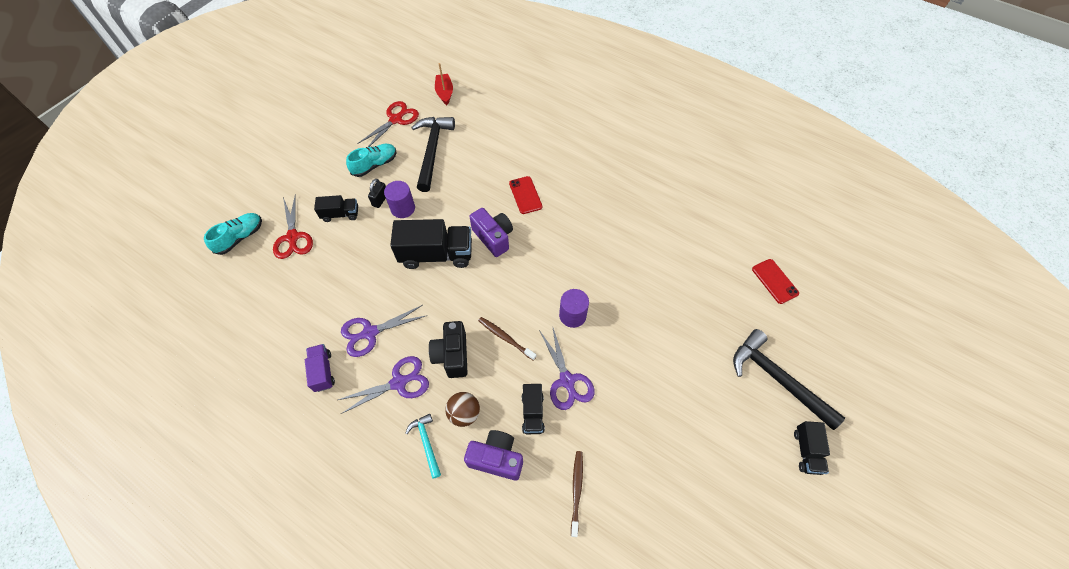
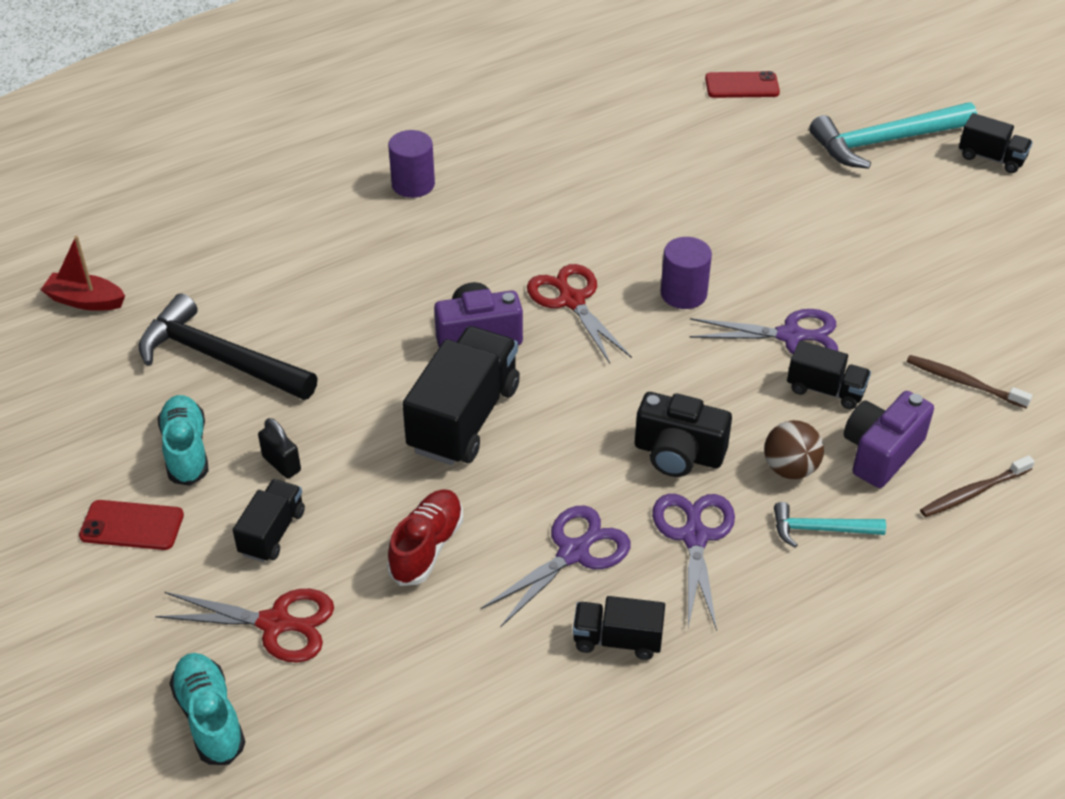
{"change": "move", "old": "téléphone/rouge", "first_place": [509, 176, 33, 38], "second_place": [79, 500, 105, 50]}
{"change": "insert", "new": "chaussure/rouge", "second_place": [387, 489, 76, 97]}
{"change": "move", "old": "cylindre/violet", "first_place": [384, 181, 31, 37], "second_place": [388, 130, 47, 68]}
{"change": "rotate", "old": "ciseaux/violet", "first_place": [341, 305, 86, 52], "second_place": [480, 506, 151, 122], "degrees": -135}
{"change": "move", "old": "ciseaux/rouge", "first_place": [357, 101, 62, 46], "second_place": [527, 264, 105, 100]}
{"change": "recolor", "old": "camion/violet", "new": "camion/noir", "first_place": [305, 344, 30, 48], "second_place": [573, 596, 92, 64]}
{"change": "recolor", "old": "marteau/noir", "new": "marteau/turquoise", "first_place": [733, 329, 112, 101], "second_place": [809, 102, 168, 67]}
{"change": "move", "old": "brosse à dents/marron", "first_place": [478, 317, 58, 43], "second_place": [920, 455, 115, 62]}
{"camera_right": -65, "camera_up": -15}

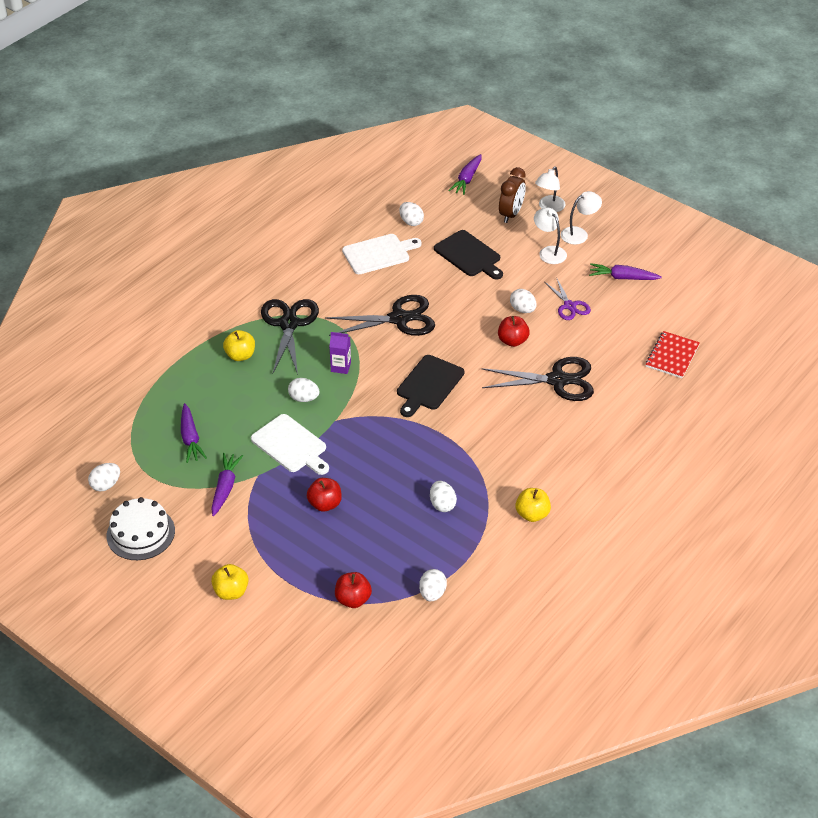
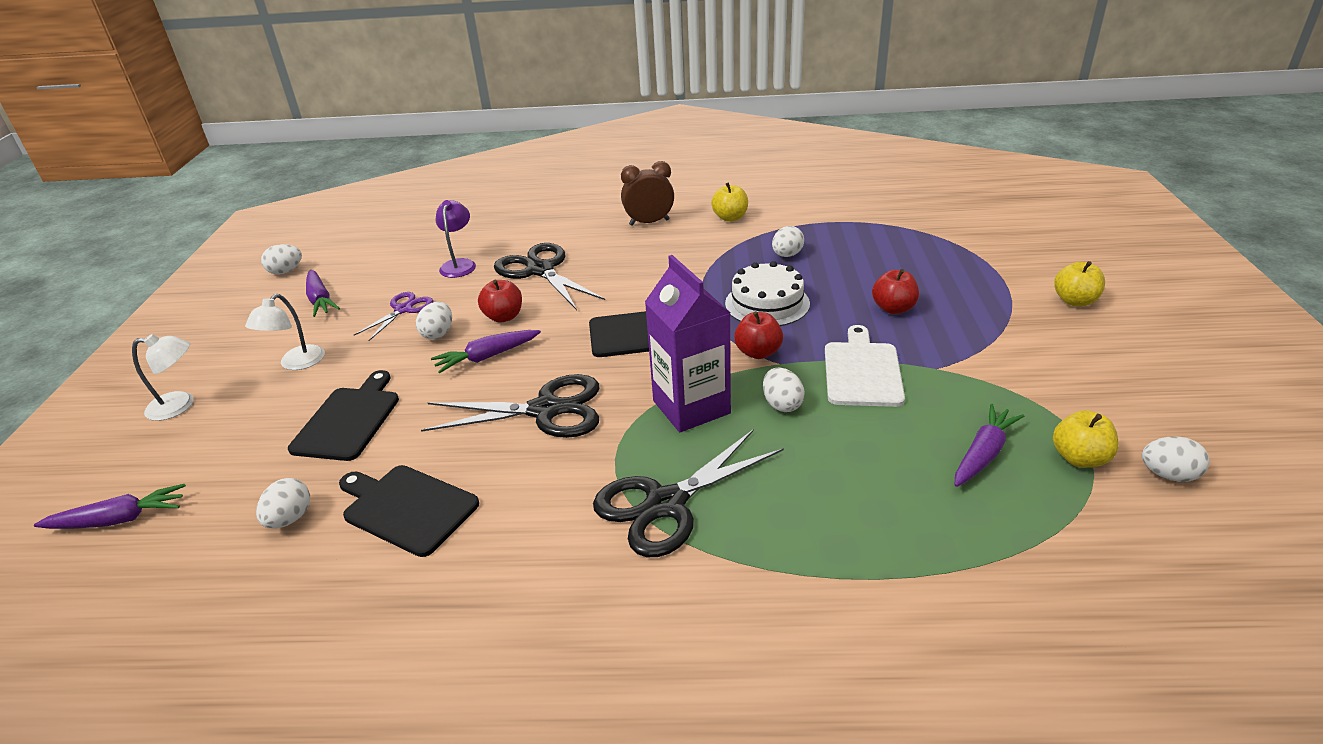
{"change": "move", "old": "œuf/blanc", "first_place": [419, 569, 28, 32], "second_place": [261, 244, 41, 30]}
{"change": "recolor", "old": "planche à découper/blanc", "new": "planche à découper/noir", "first_place": [342, 234, 80, 40], "second_place": [339, 465, 140, 92]}
{"change": "rotate", "old": "ciseaux/noir", "first_place": [325, 295, 110, 41], "second_place": [421, 374, 178, 64], "degrees": 135}
{"change": "move", "old": "carotte/violet", "first_place": [211, 453, 32, 63], "second_place": [431, 330, 110, 43]}
{"change": "insert", "new": "lampe/violet", "second_place": [436, 200, 40, 78]}
{"change": "move", "old": "réveil/marron", "first_place": [499, 167, 27, 56], "second_place": [621, 161, 53, 65]}
{"change": "resize", "old": "brique de lait/violet", "first_place": [329, 332, 22, 42], "second_place": [645, 255, 86, 177], "factor": 2.1}
{"change": "move", "old": "gâteau/blanc", "first_place": [107, 497, 68, 63], "second_place": [725, 261, 85, 65]}
{"change": "move", "old": "pomme/rouge", "first_place": [335, 572, 37, 36], "second_place": [734, 311, 49, 48]}
{"change": "move", "old": "pomme/jaune", "first_place": [223, 330, 32, 31], "second_place": [1053, 410, 66, 58]}
{"change": "delete", "old": "lampe/blanc", "first_place": [561, 191, 41, 54]}
{"change": "delete", "old": "carnet/rouge", "first_place": [646, 331, 54, 47]}
{"camera_right": -125, "camera_up": -10}

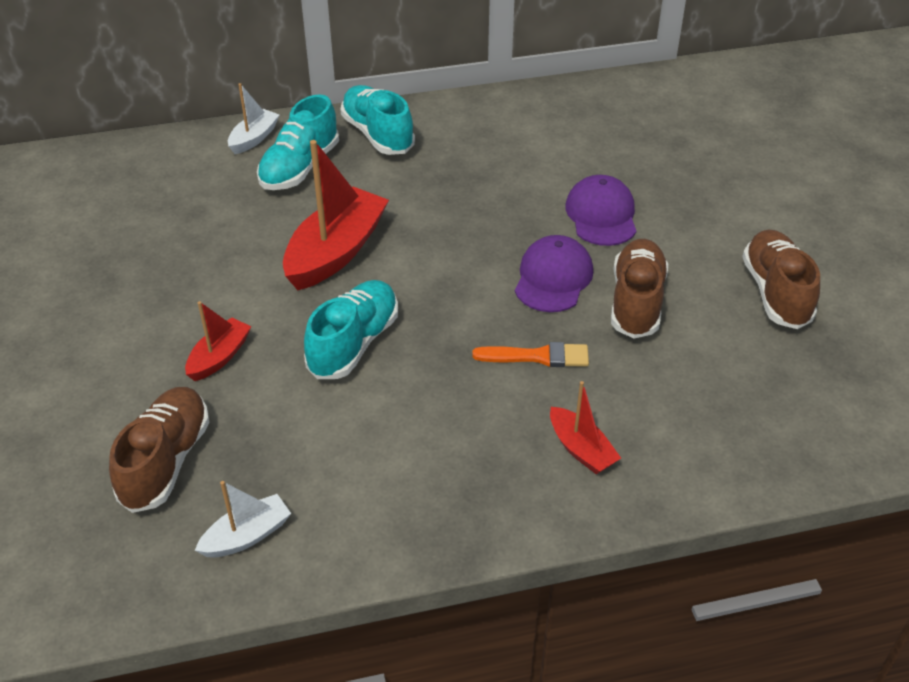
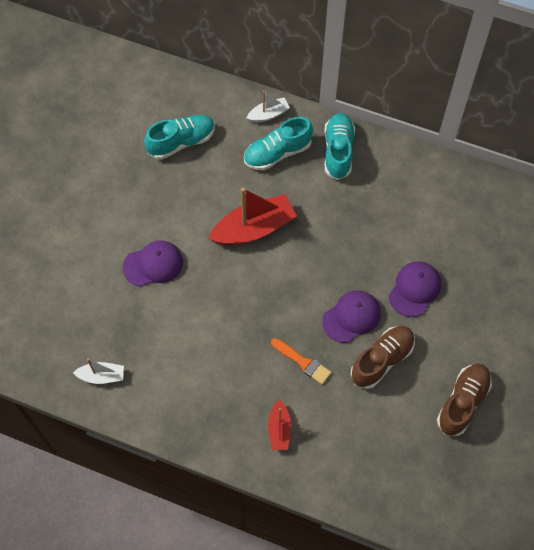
{"change": "replace", "old": "bateau/rouge", "new": "casquette/violet", "first_place": [185, 301, 67, 80], "second_place": [123, 240, 60, 47]}
{"change": "move", "old": "chaussure/turquoise", "first_place": [304, 280, 94, 99], "second_place": [144, 115, 71, 45]}
{"change": "delete", "old": "chaussure/marron", "first_place": [109, 387, 100, 126]}
{"camera_right": 35, "camera_up": 20}

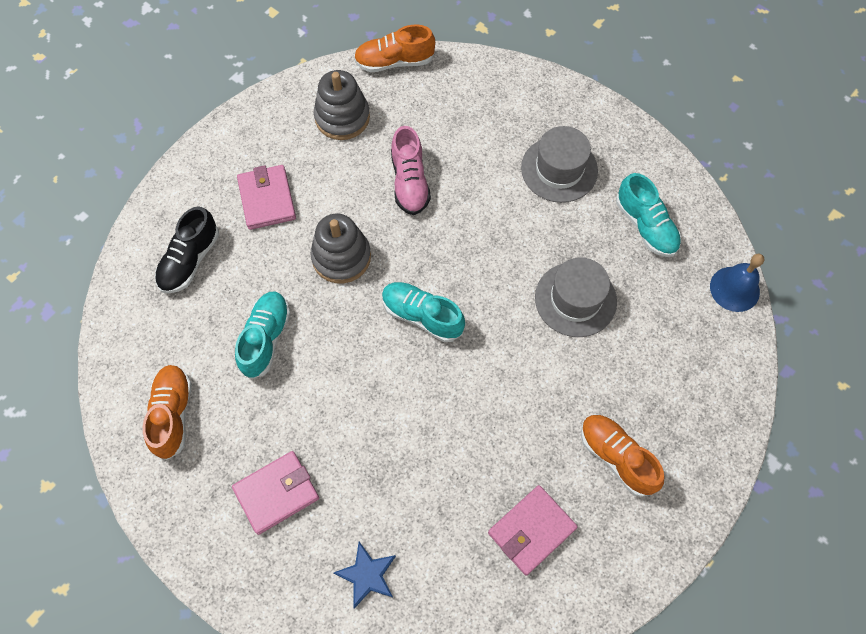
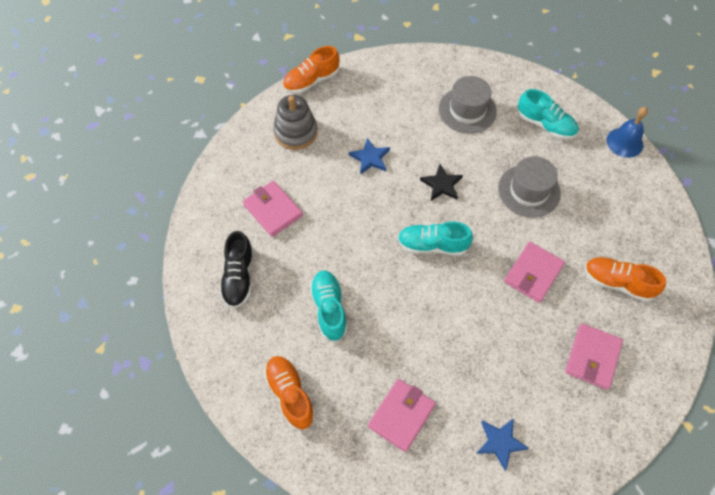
{"change": "replace", "old": "chaussure/rose", "new": "étoile/bleu", "first_place": [391, 126, 40, 89], "second_place": [349, 138, 41, 37]}
{"change": "insert", "new": "étoile/noir", "second_place": [420, 164, 43, 37]}
{"change": "insert", "new": "portefeuille/rose", "second_place": [504, 242, 61, 61]}
{"change": "delete", "old": "jouet à empiler/gris", "first_place": [310, 214, 61, 70]}
{"camera_right": -25, "camera_up": -5}

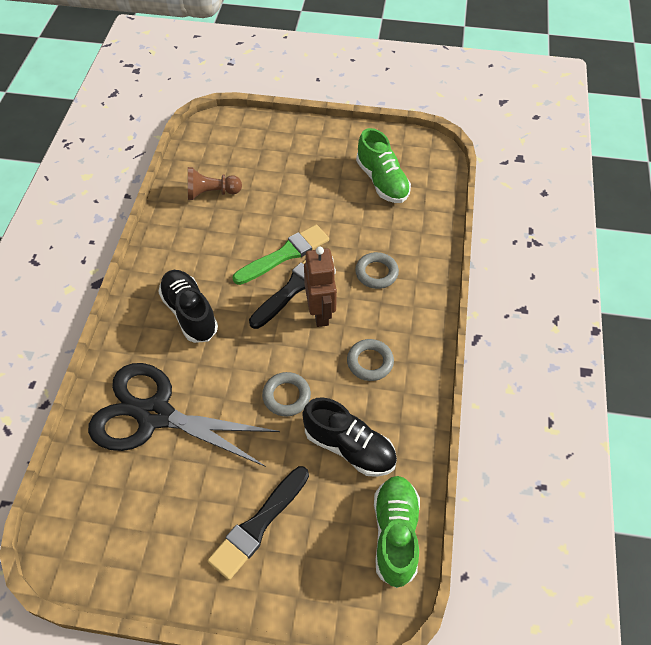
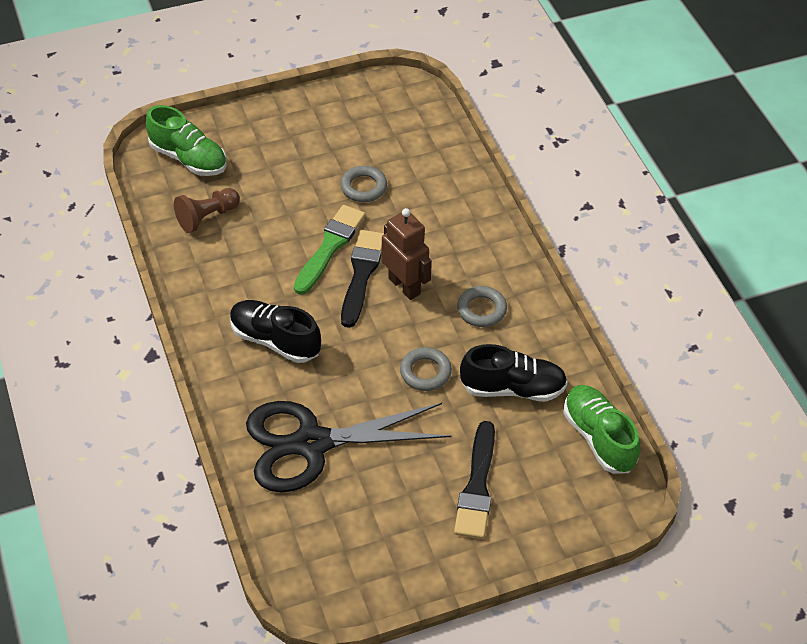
{"change": "move", "old": "chaussure/vert", "first_place": [356, 128, 55, 75], "second_place": [146, 105, 81, 71]}
{"change": "move", "old": "anneau/gris", "first_place": [355, 252, 44, 37], "second_place": [340, 166, 47, 36]}
{"camera_right": -30, "camera_up": -5}

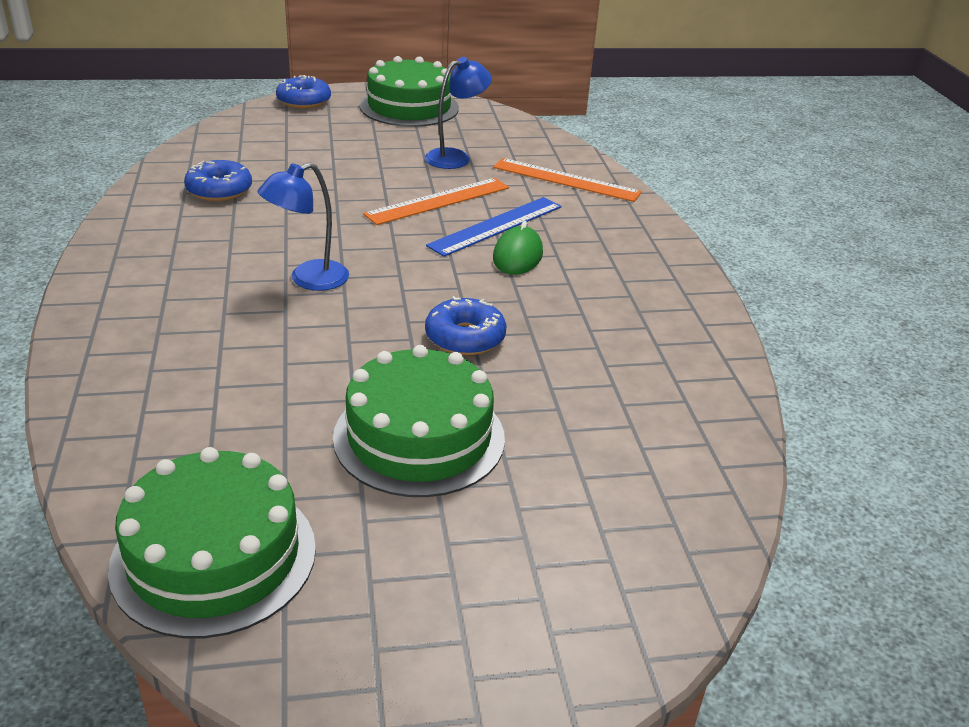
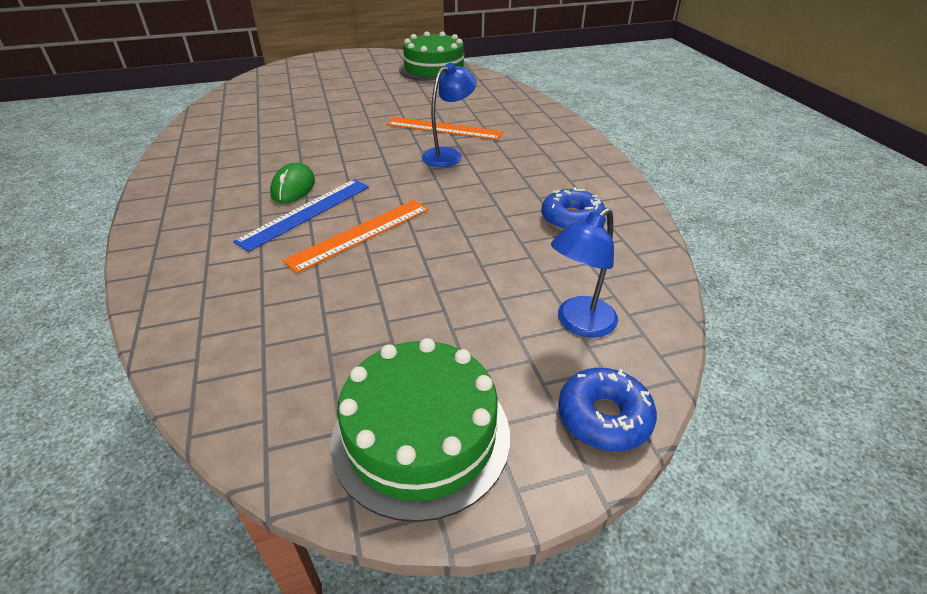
{"change": "move", "old": "règle/orange", "first_place": [493, 158, 149, 44], "second_place": [386, 117, 117, 23]}
{"change": "move", "old": "lampe/bleu", "first_place": [424, 57, 68, 112], "second_place": [551, 208, 67, 130]}
{"change": "delete", "old": "gâteau/vert", "first_place": [333, 345, 172, 152]}
{"change": "delete", "old": "beignet/bleu", "first_place": [425, 296, 81, 59]}
{"camera_right": 175, "camera_up": 5}

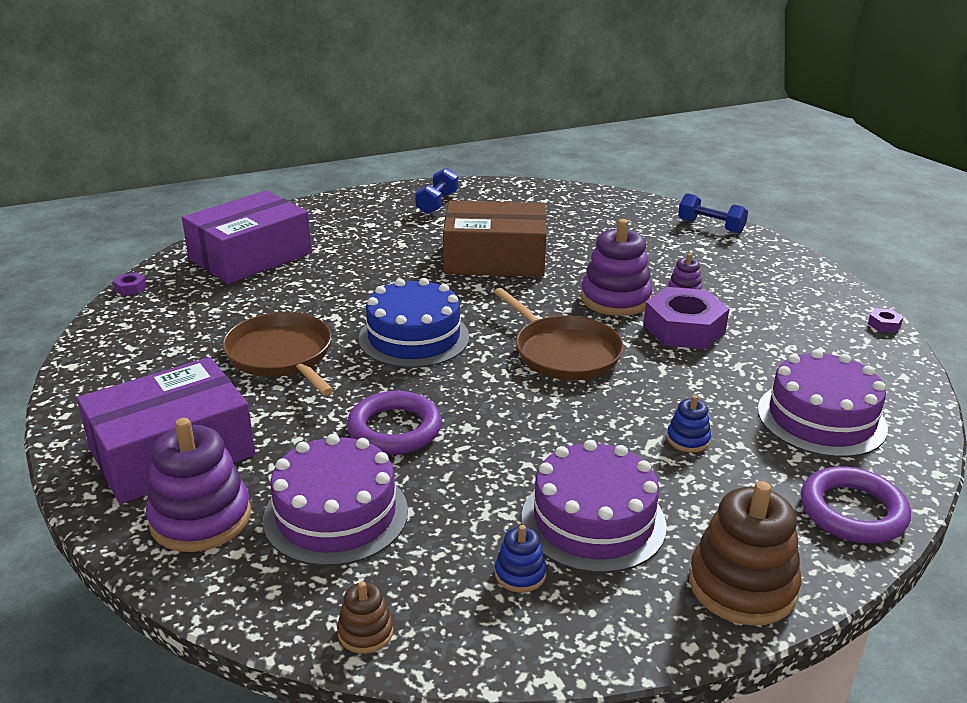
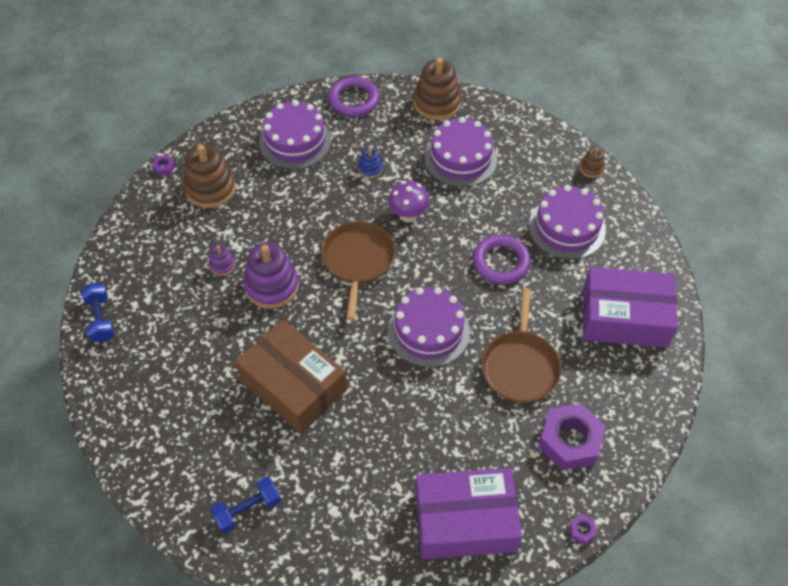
{"change": "insert", "new": "jouet à empiler/marron", "second_place": [183, 144, 53, 64]}
{"change": "insert", "new": "champignon/violet", "second_place": [388, 181, 42, 41]}
{"change": "recolor", "old": "gâteau/bleu", "new": "gâteau/violet", "first_place": [359, 278, 110, 90], "second_place": [388, 287, 82, 80]}
{"change": "move", "old": "écrou/violet", "first_place": [643, 287, 86, 62], "second_place": [538, 403, 68, 68]}
{"change": "delete", "old": "jouet à empiler/violet", "first_place": [146, 418, 105, 134]}
{"change": "delete", "old": "jouet à empiler/bleu", "first_place": [495, 525, 52, 68]}
{"camera_right": -140, "camera_up": 25}

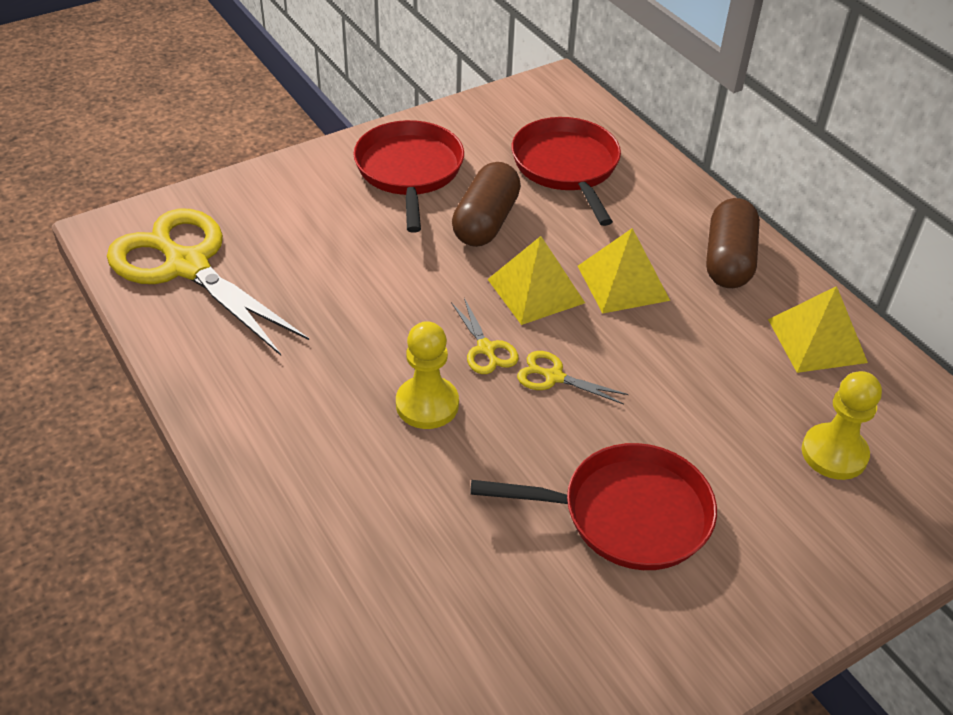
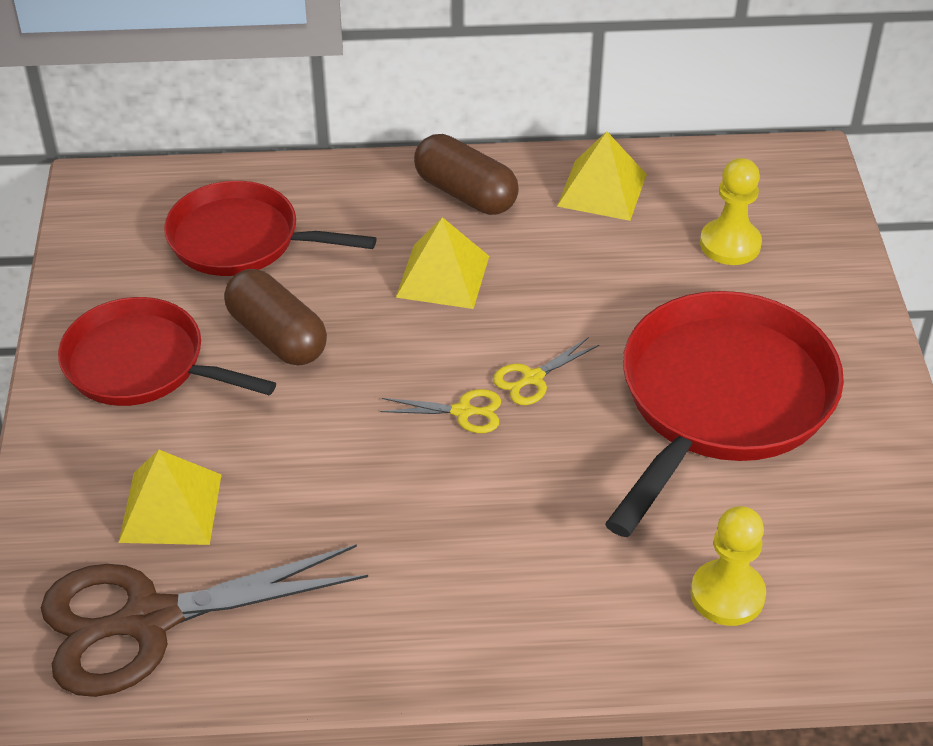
{"change": "recolor", "old": "ciseaux/jaune", "new": "ciseaux/marron", "first_place": [107, 209, 202, 146], "second_place": [41, 544, 327, 153]}
{"change": "move", "old": "pyramide/jaune", "first_place": [487, 236, 98, 89], "second_place": [119, 450, 103, 95]}
{"change": "resize", "old": "poêle/rouge", "first_place": [470, 443, 247, 127], "second_place": [605, 291, 239, 246], "factor": 1.51}
{"change": "move", "old": "pion/jaune", "first_place": [396, 321, 63, 108], "second_place": [690, 506, 76, 120]}
{"camera_right": -60, "camera_up": 0}

